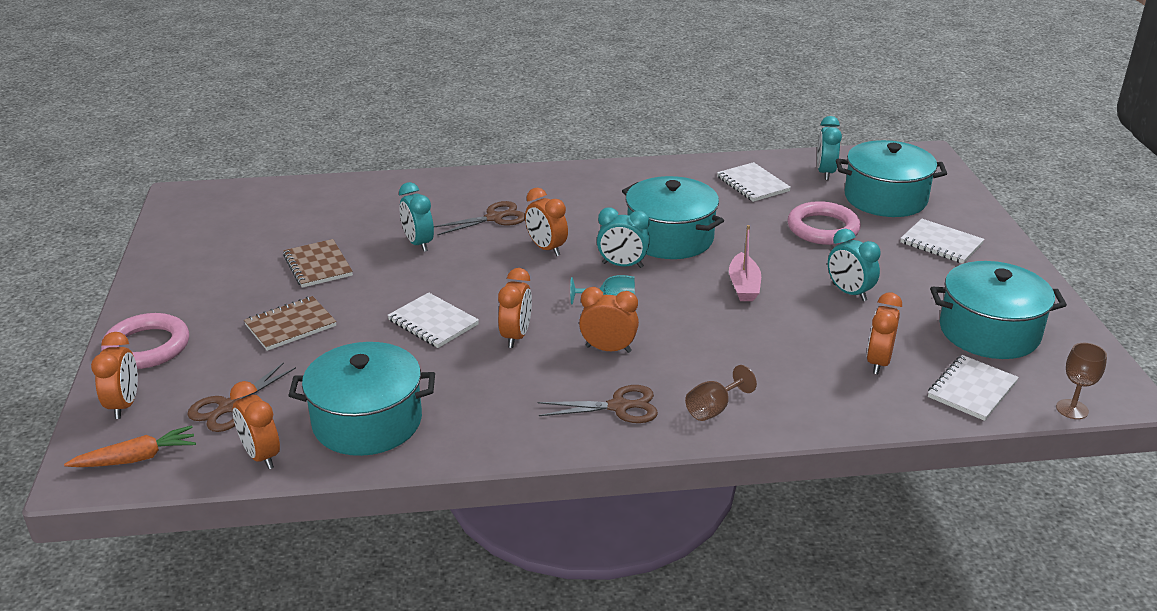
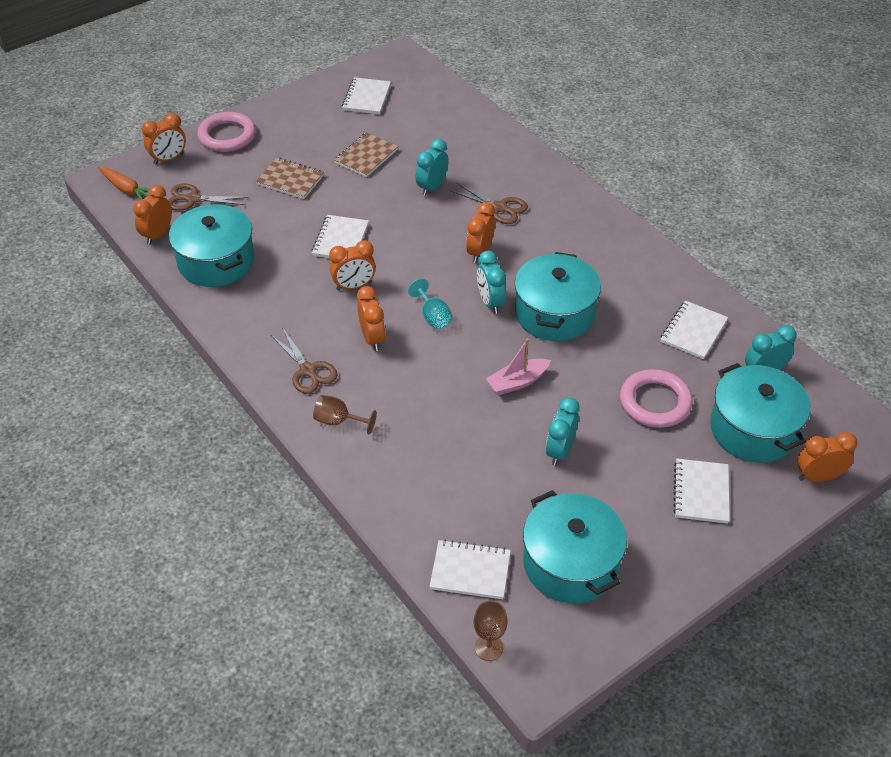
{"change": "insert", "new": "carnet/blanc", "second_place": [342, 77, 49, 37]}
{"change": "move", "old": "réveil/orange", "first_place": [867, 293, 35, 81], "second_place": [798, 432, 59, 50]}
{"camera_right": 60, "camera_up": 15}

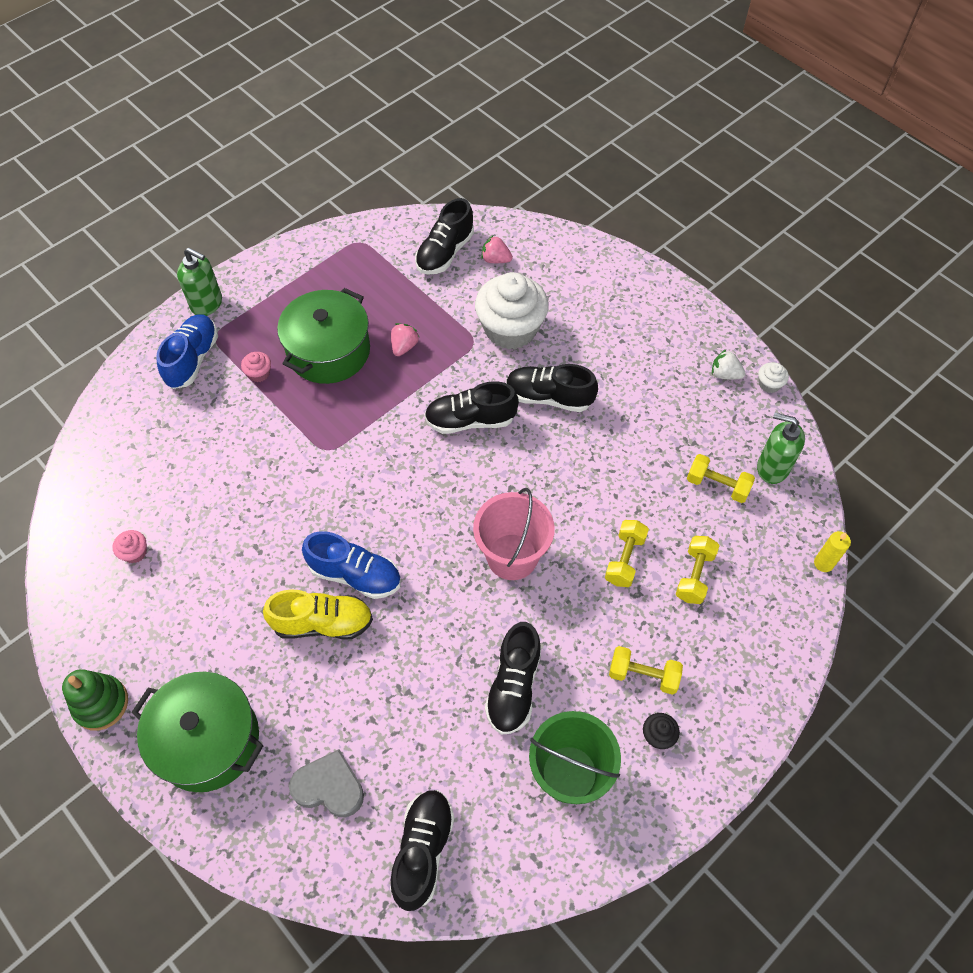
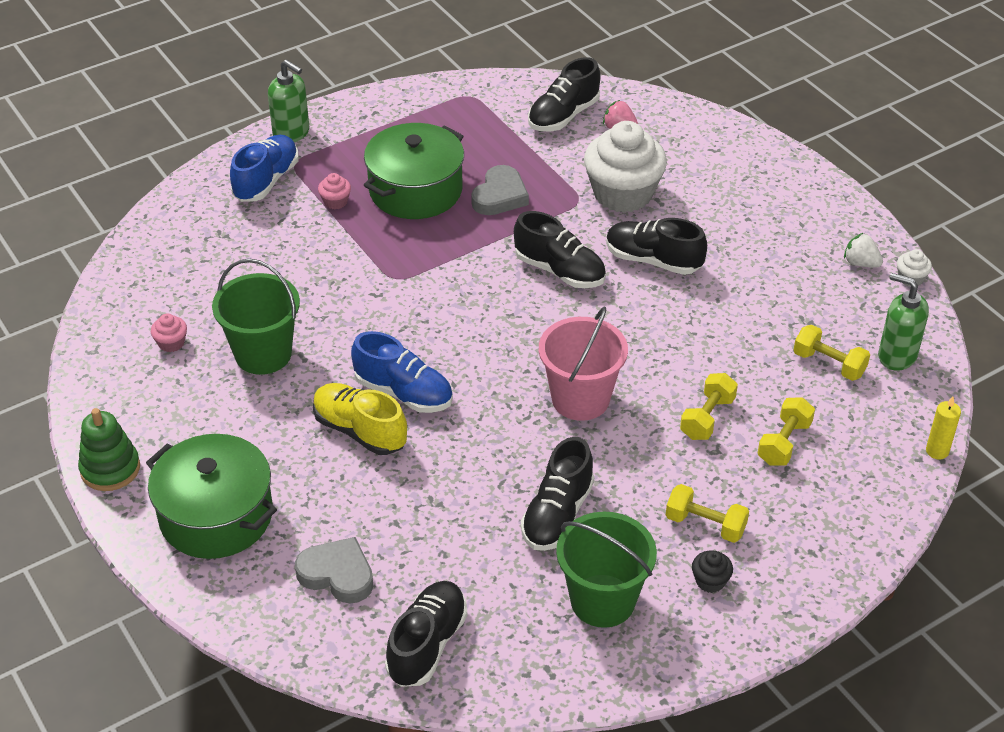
{"change": "insert", "new": "seau/vert", "second_place": [212, 259, 88, 116]}
{"change": "rotate", "old": "chaussure/jaune", "first_place": [263, 589, 110, 50], "second_place": [313, 383, 94, 72], "degrees": -150}
{"change": "replace", "old": "fraise/rose", "new": "cœur/gris", "first_place": [391, 323, 28, 33], "second_place": [471, 165, 58, 50]}
{"change": "rotate", "old": "chaussure/noir", "first_place": [424, 381, 95, 53], "second_place": [514, 211, 92, 77], "degrees": -150}
{"camera_right": 10, "camera_up": -15}

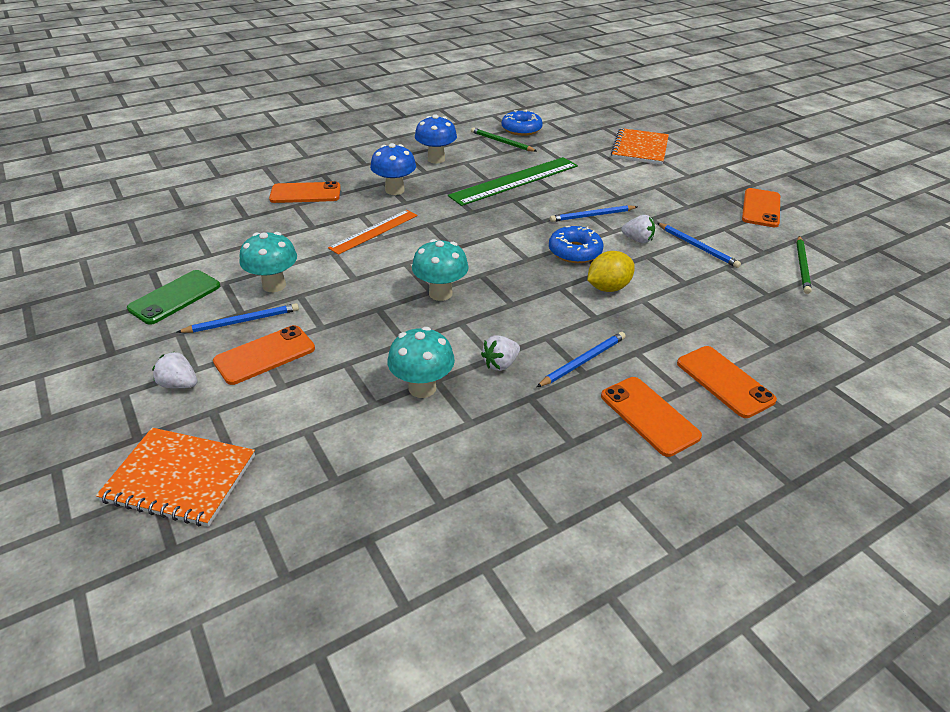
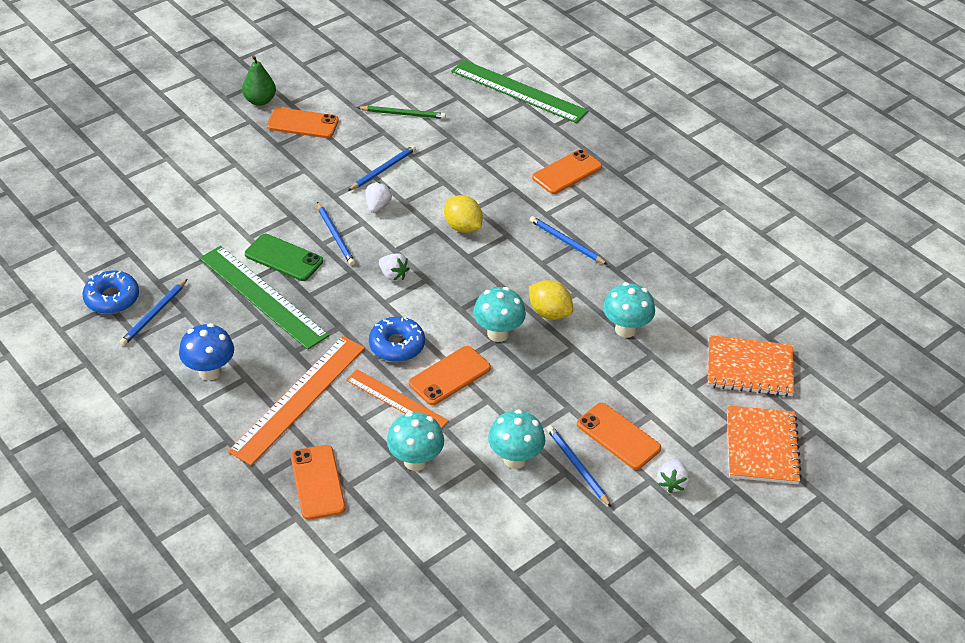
{"change": "recolor", "old": "crayon/vert", "new": "crayon/bleu", "first_place": [471, 127, 65, 25], "second_place": [120, 279, 67, 67]}
{"change": "replace", "old": "champignon/bleu", "new": "règle/orange", "first_place": [370, 143, 46, 52], "second_place": [228, 336, 137, 129]}
{"change": "insert", "new": "poire/vert", "second_place": [242, 55, 34, 51]}
{"change": "move", "old": "téléphone/vert", "first_place": [127, 270, 93, 55], "second_place": [245, 234, 78, 47]}
{"change": "move", "old": "beignet/bleu", "first_place": [549, 226, 54, 37], "second_place": [369, 317, 56, 45]}
{"change": "move", "old": "fraise/blanc", "first_place": [481, 335, 39, 36], "second_place": [379, 253, 31, 28]}
{"change": "insert", "new": "champignon/turquoise", "second_place": [387, 412, 57, 59]}
{"change": "move", "old": "téléphone/orange", "first_place": [601, 377, 101, 80], "second_place": [409, 346, 82, 59]}
{"change": "insert", "new": "règle/vert", "second_place": [451, 60, 137, 63]}
{"change": "insert", "new": "citron/jaune", "second_place": [529, 280, 44, 40]}
{"change": "move", "old": "carnet/orange", "first_place": [611, 128, 58, 37], "second_place": [708, 335, 86, 62]}
{"camera_right": -100, "camera_up": 5}

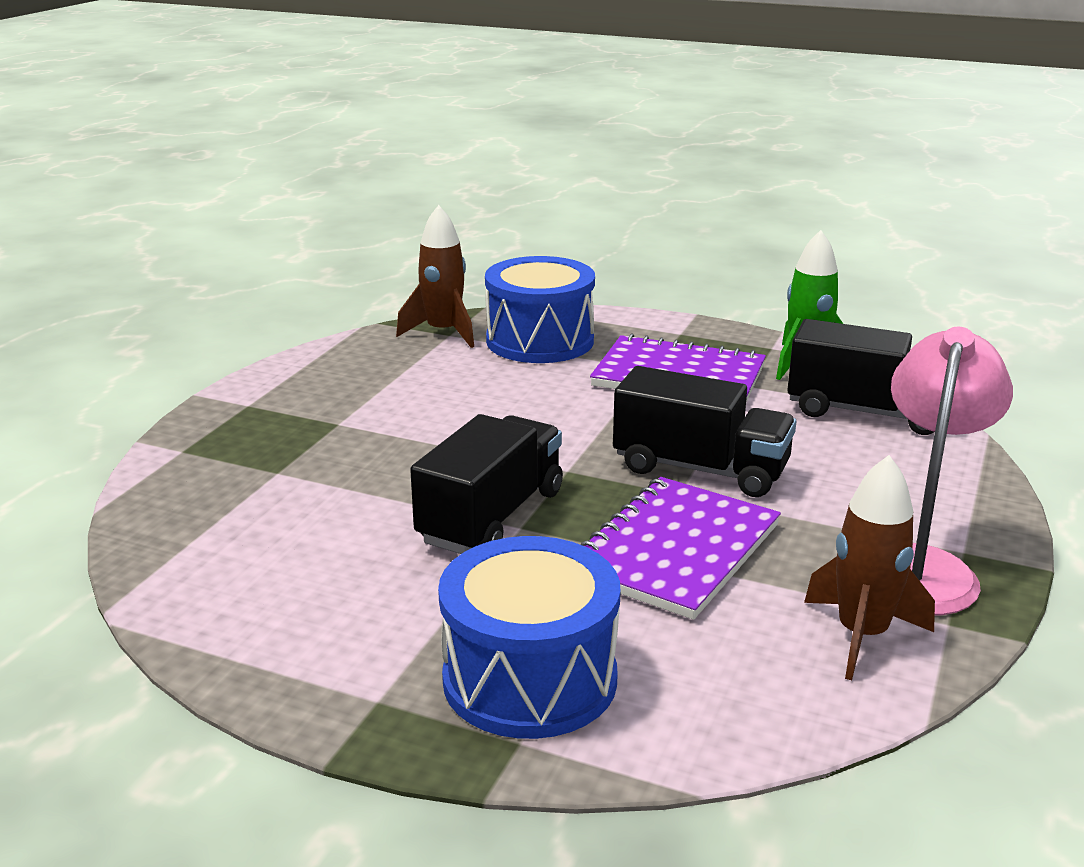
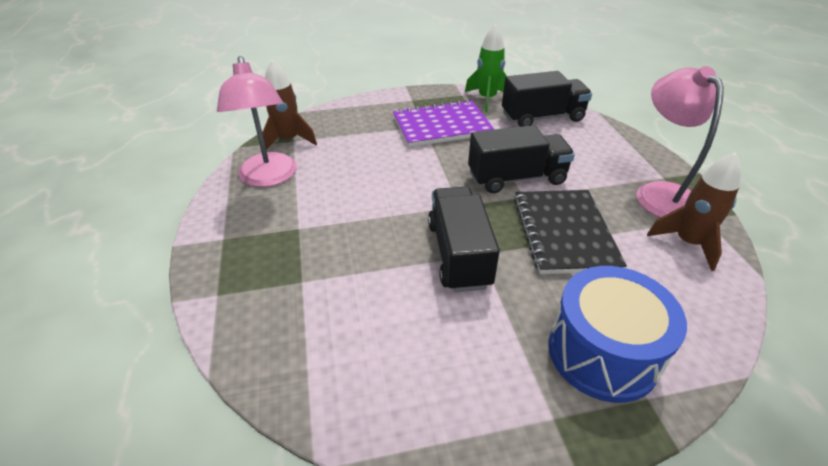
{"change": "insert", "new": "lampe/rose", "second_place": [217, 56, 80, 131]}
{"change": "recolor", "old": "carnet/violet", "new": "carnet/noir", "first_place": [580, 477, 201, 143], "second_place": [514, 190, 113, 84]}
{"change": "delete", "old": "tambour/bleu", "first_place": [485, 256, 110, 107]}
{"camera_right": -35, "camera_up": 15}

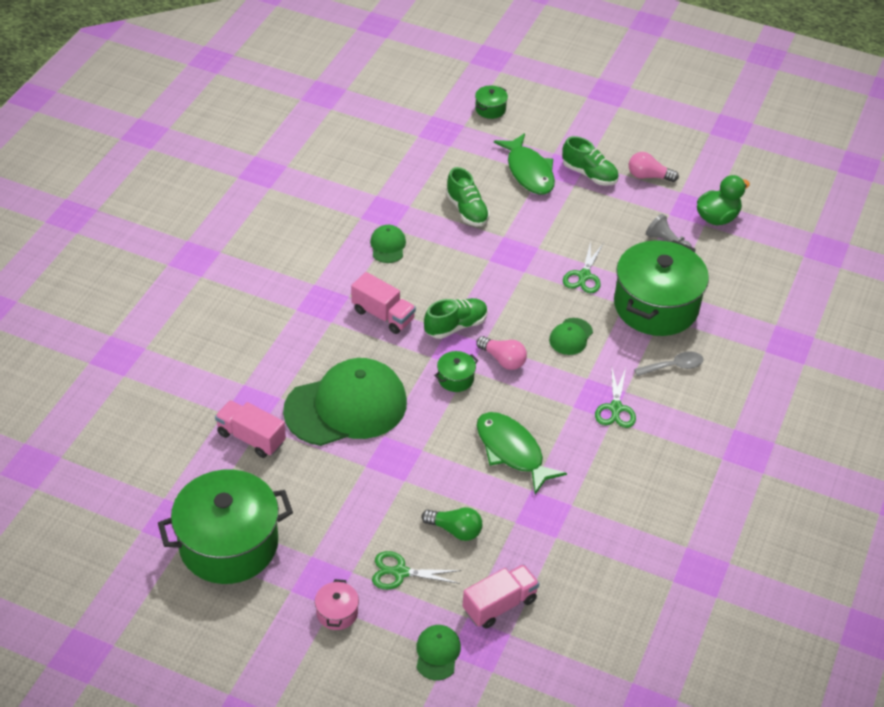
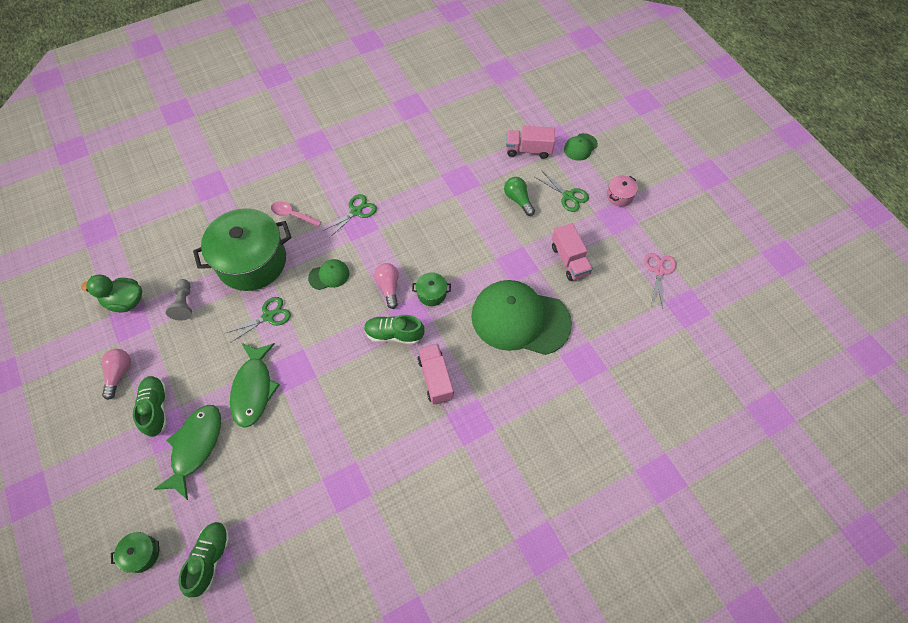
{"change": "rotate", "old": "ampoule/rose", "first_place": [629, 152, 50, 30], "second_place": [101, 349, 30, 51], "degrees": -135}
{"change": "move", "old": "chaussure/vert", "first_place": [446, 167, 44, 59], "second_place": [178, 522, 52, 75]}
{"change": "move", "old": "poisson/vert", "first_place": [477, 412, 90, 82], "second_place": [230, 343, 50, 85]}
{"change": "recolor", "old": "cuillère/gris", "new": "cuillère/rose", "first_place": [634, 351, 70, 25], "second_place": [271, 201, 51, 26]}
{"change": "move", "old": "camion/rose", "first_place": [215, 400, 71, 58], "second_place": [552, 223, 41, 58]}
{"change": "replace", "old": "marmite/vert", "new": "ciseaux/rose", "first_place": [158, 469, 135, 115], "second_place": [644, 253, 32, 56]}
{"change": "delete", "old": "casquette/vert", "first_place": [370, 225, 36, 38]}
{"camera_right": -140, "camera_up": 15}

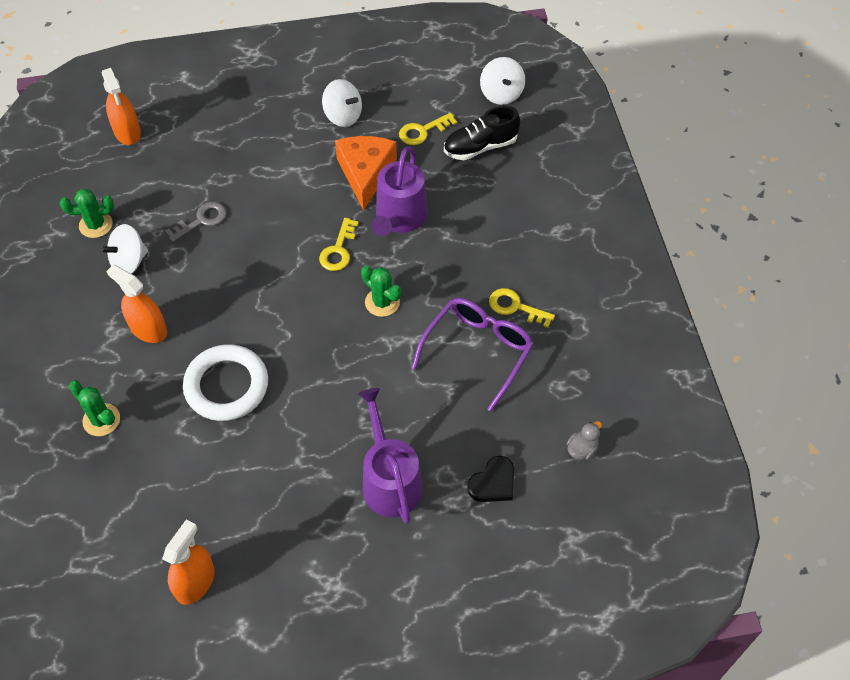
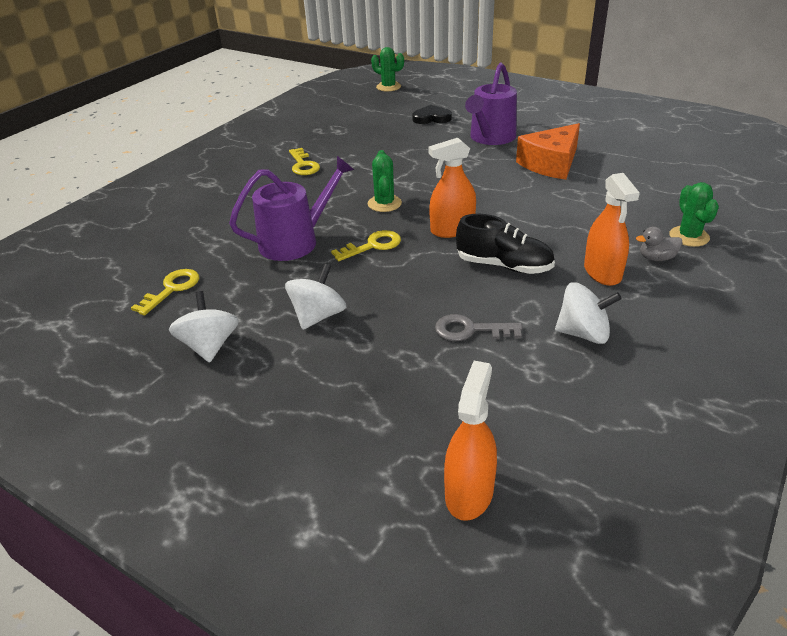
{"change": "rotate", "old": "clé/jaune", "first_place": [399, 113, 58, 32], "second_place": [131, 269, 68, 46], "degrees": -75}
{"change": "move", "old": "toupie/blanc", "first_place": [480, 57, 45, 48], "second_place": [285, 264, 61, 66]}
{"change": "move", "old": "cactus/vert", "first_place": [60, 189, 54, 49], "second_place": [371, 47, 33, 45]}
{"change": "move", "old": "vaporisateur/orange", "first_place": [162, 519, 53, 86], "second_place": [428, 138, 48, 100]}
{"change": "move", "old": "chaussure/noir", "first_place": [444, 106, 76, 54], "second_place": [456, 214, 99, 60]}
{"change": "move", "old": "fromage/orange", "first_place": [335, 136, 62, 75], "second_place": [516, 123, 64, 57]}
{"change": "move", "old": "canard/gris", "first_place": [566, 421, 36, 39], "second_place": [636, 227, 47, 34]}
{"change": "delete", "old": "anneau/blanc", "first_place": [183, 344, 85, 77]}
{"change": "delete", "old": "lunettes/violet", "first_place": [412, 298, 122, 113]}
{"camera_right": -135, "camera_up": -20}

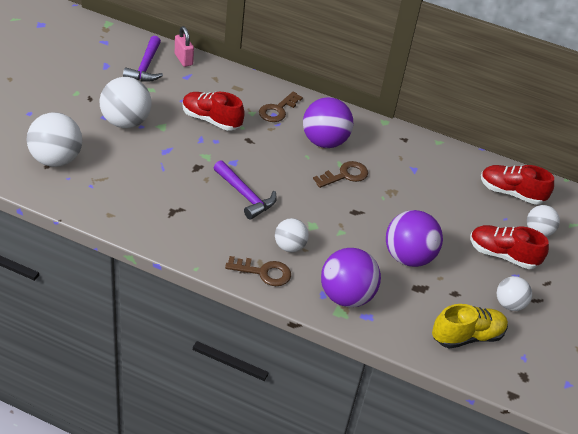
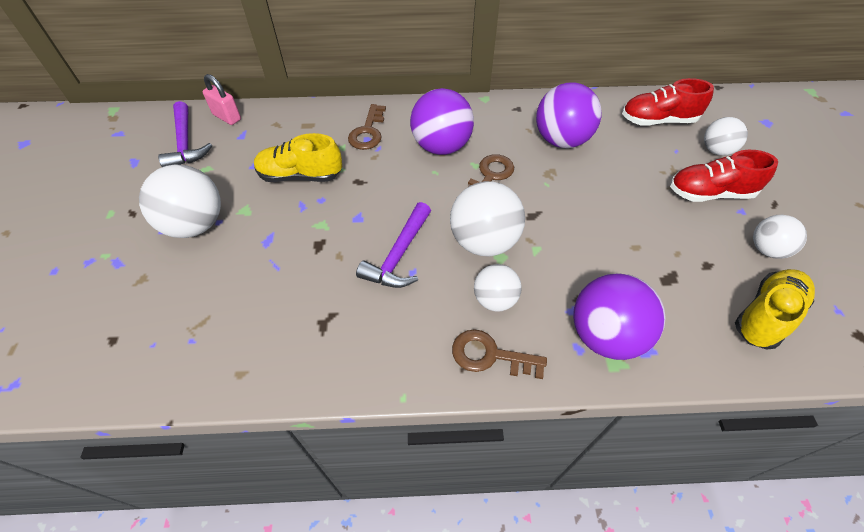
{"change": "recolor", "old": "chaussure/rouge", "new": "chaussure/jaune", "first_place": [182, 92, 63, 39], "second_place": [254, 133, 88, 49]}
{"change": "rotate", "old": "marteau/violet", "first_place": [214, 160, 63, 60], "second_place": [356, 202, 75, 86], "degrees": 90}
{"change": "move", "old": "balle/blanc", "first_place": [26, 112, 57, 55], "second_place": [450, 181, 75, 76]}
{"change": "rotate", "old": "clé/marron", "first_place": [225, 256, 66, 30], "second_place": [452, 329, 95, 50], "degrees": -150}
{"change": "move", "old": "balle/violet", "first_place": [386, 210, 57, 57], "second_place": [536, 83, 66, 65]}
{"camera_right": -20, "camera_up": 10}

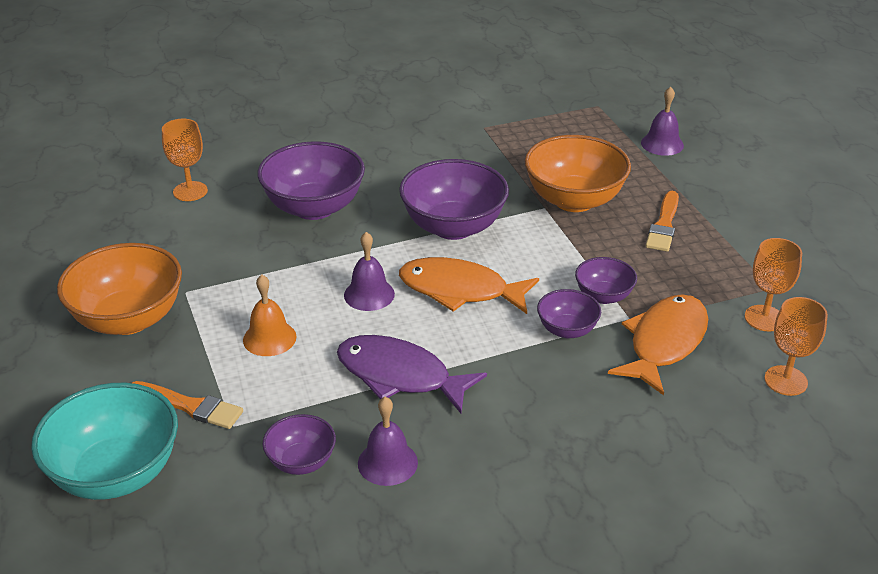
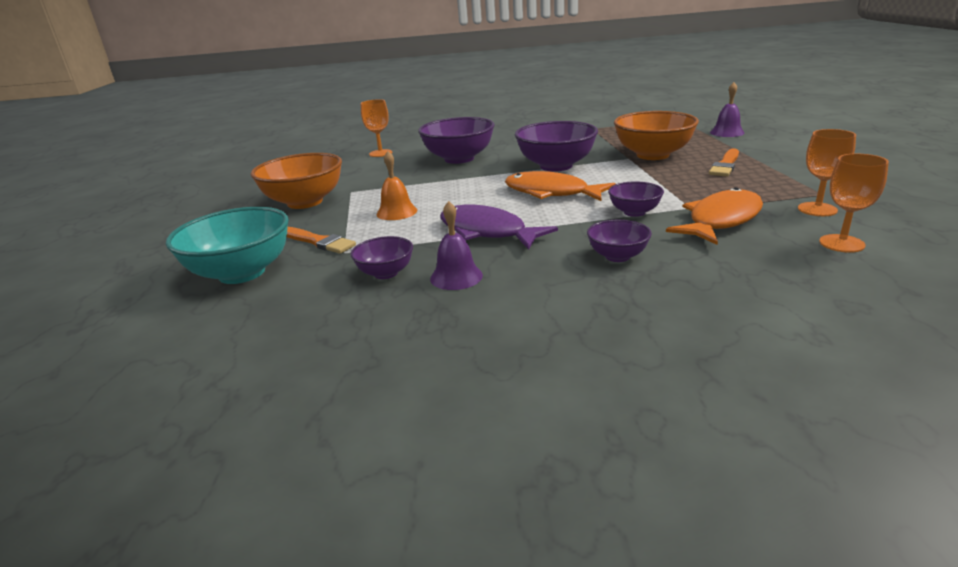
{"change": "move", "old": "bol/violet", "first_place": [575, 257, 62, 47], "second_place": [587, 220, 65, 42]}
{"change": "delete", "old": "cloche/violet", "first_place": [344, 232, 51, 79]}
{"camera_right": 15, "camera_up": -10}

